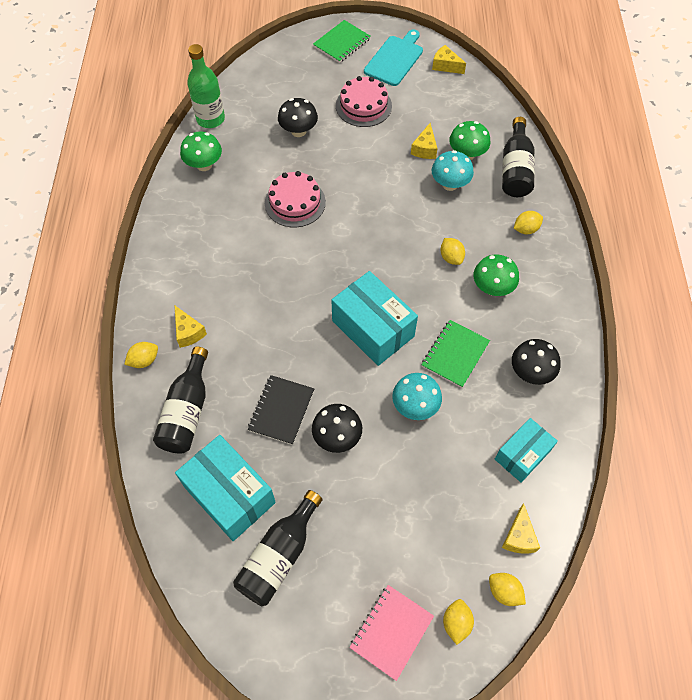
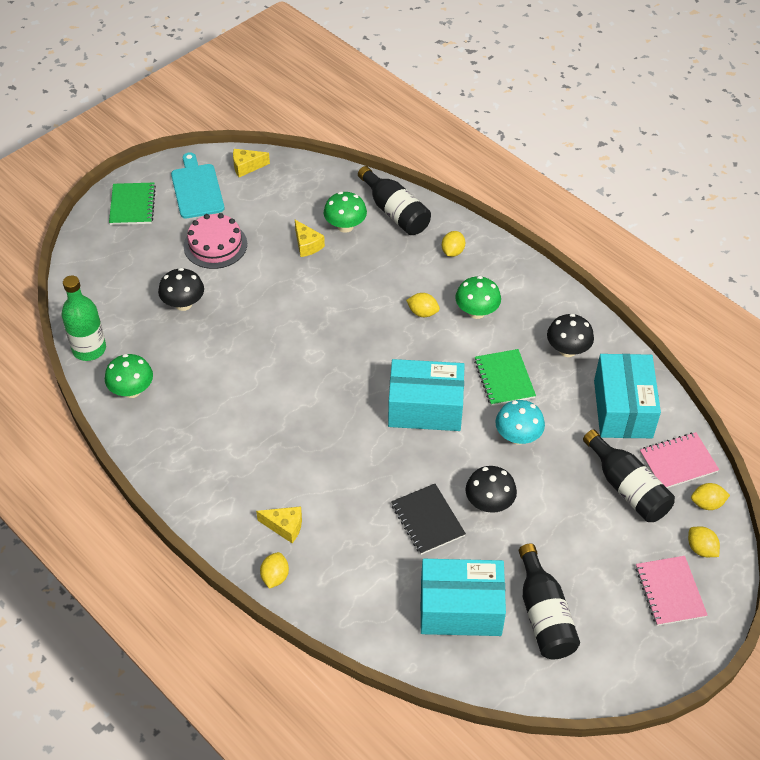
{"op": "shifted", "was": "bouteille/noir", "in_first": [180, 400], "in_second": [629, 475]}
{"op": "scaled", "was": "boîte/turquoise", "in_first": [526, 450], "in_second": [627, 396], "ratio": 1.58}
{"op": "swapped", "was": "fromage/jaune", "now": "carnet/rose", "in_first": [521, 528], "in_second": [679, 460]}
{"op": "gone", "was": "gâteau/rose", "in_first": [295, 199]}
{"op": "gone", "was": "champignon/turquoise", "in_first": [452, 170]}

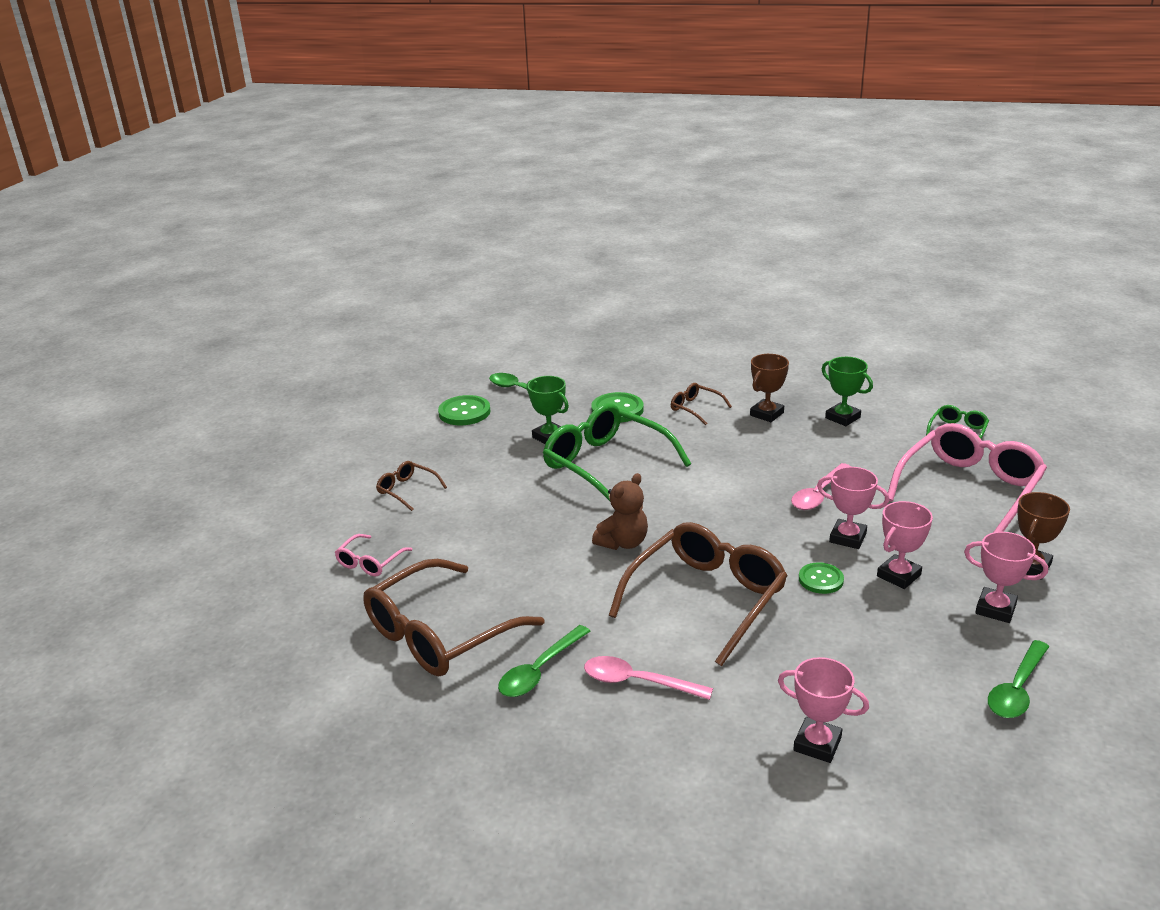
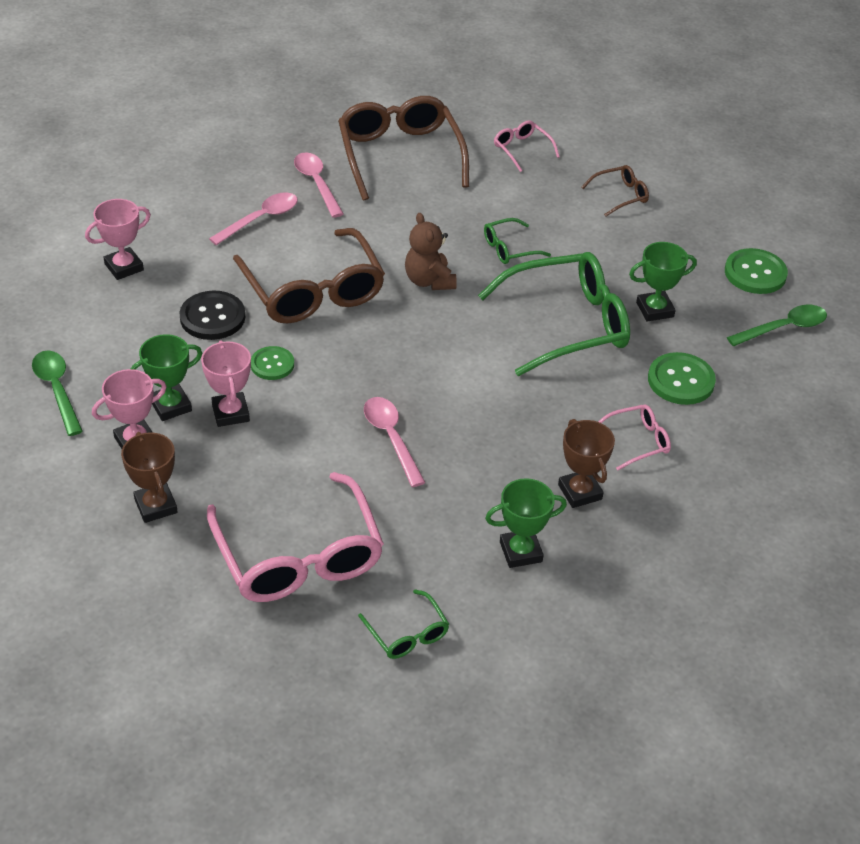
{"op": "new", "now": "trophée/vert", "in_second": [166, 377]}
{"op": "new", "now": "bouton/noir", "in_second": [212, 315]}
{"op": "repainted", "was": "cuillère/vert", "now": "cuillère/rose", "in_first": [544, 661], "in_second": [319, 185]}
{"op": "new", "now": "lunettes/vert", "in_second": [517, 241]}
{"op": "repainted", "was": "lunettes/marron", "now": "lunettes/rose", "in_first": [701, 404], "in_second": [635, 437]}
{"op": "gone", "was": "trophée/rose", "in_first": [853, 508]}

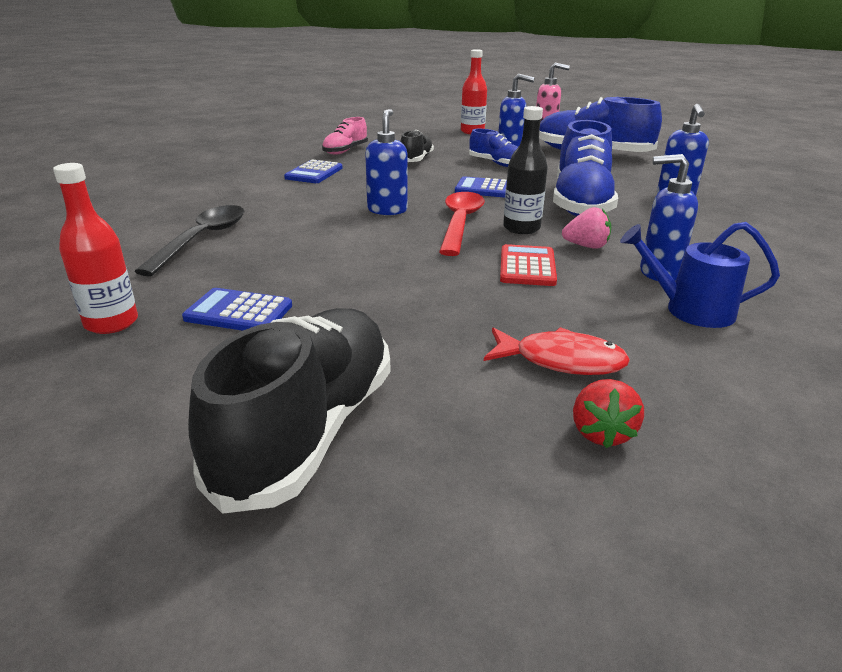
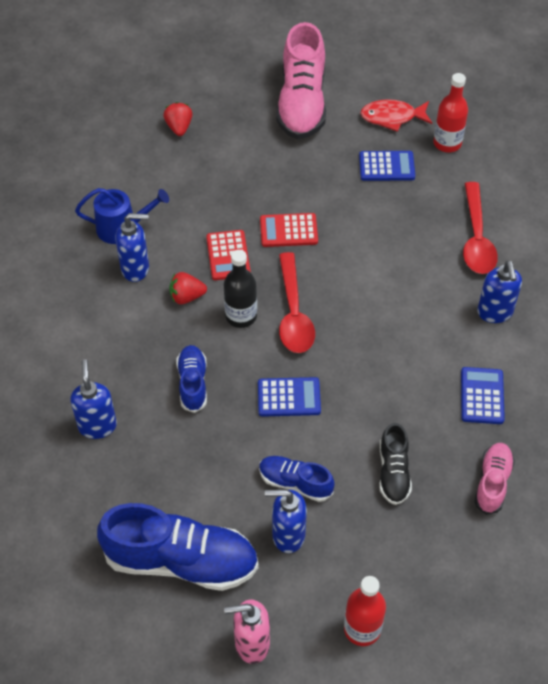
{"op": "repainted", "was": "fraise/rose", "now": "fraise/rouge", "in_first": [586, 228], "in_second": [188, 288]}
{"op": "scaled", "was": "chaussure/bleu", "in_first": [585, 168], "in_second": [192, 379], "ratio": 0.52}
{"op": "new", "now": "calculatrice/rouge", "in_second": [289, 230]}
{"op": "repainted", "was": "chaussure/noir", "now": "chaussure/rose", "in_first": [289, 411], "in_second": [301, 80]}
{"op": "shifted", "was": "poisson/rouge", "in_first": [557, 351], "in_second": [396, 115]}
{"op": "repainted", "was": "cuillère/noir", "now": "cuillère/rouge", "in_first": [189, 240], "in_second": [480, 228]}
{"op": "shifted", "was": "distributeur de savon/bleu", "in_first": [386, 162], "in_second": [499, 291]}

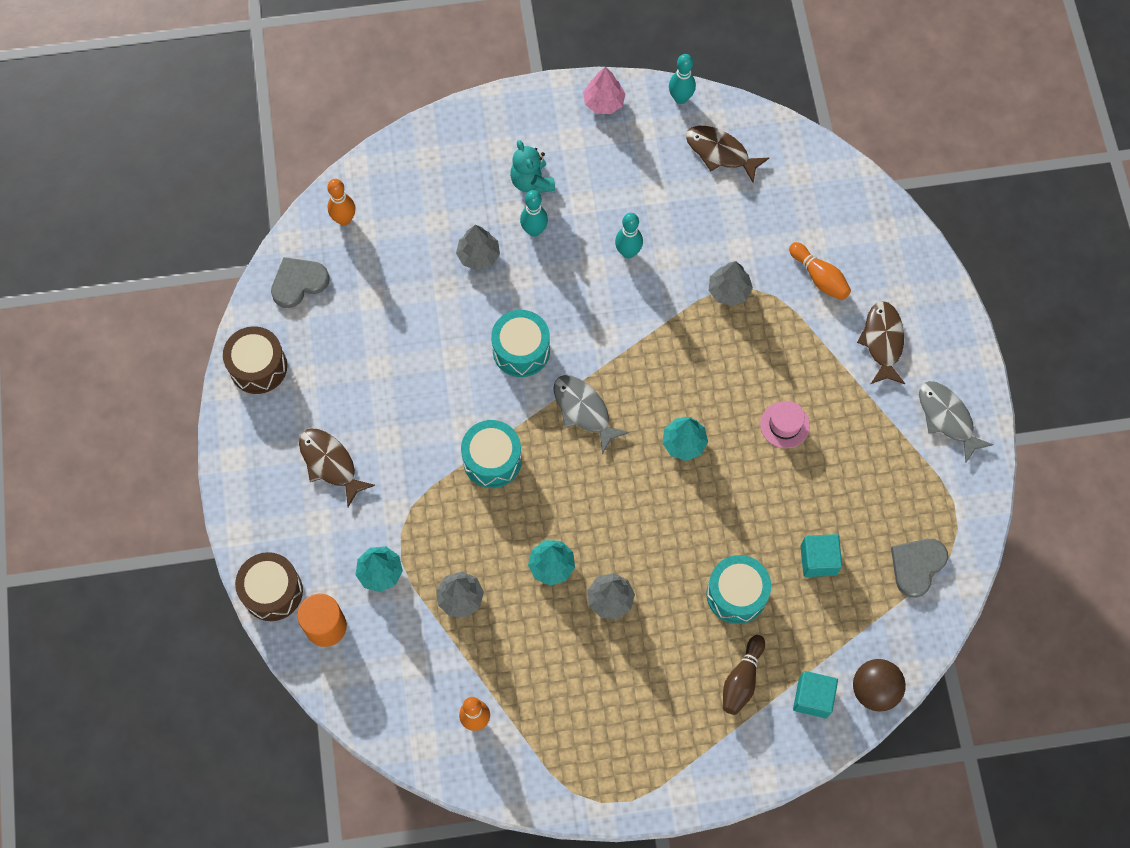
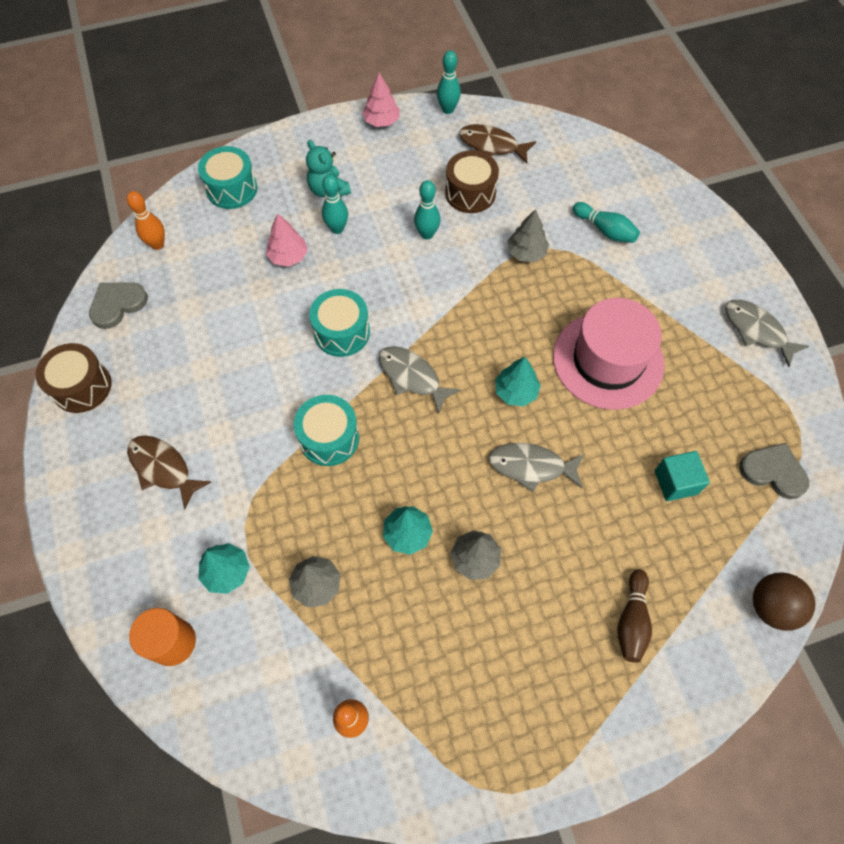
{"op": "shifted", "was": "tambour/turquoise", "in_first": [739, 589], "in_second": [227, 177]}
{"op": "repainted", "was": "arbre/gris", "now": "arbre/rose", "in_first": [478, 247], "in_second": [287, 240]}
{"op": "shifted", "was": "tambour/marron", "in_first": [269, 586], "in_second": [472, 181]}
{"op": "new", "now": "poisson/gris", "in_second": [536, 467]}
{"op": "scaled", "was": "chapeau/rose", "in_first": [785, 424], "in_second": [609, 354], "ratio": 2.28}
{"op": "repainted", "was": "quille/orange", "now": "quille/turquoise", "in_first": [820, 271], "in_second": [606, 222]}
{"op": "rotated", "was": "cœur/gris", "in_first": [919, 568], "in_second": [774, 471], "clockwise": 90}
{"op": "gone", "was": "cube/turquoise", "in_first": [815, 694]}
{"op": "gone", "was": "poisson/marron", "in_first": [881, 342]}

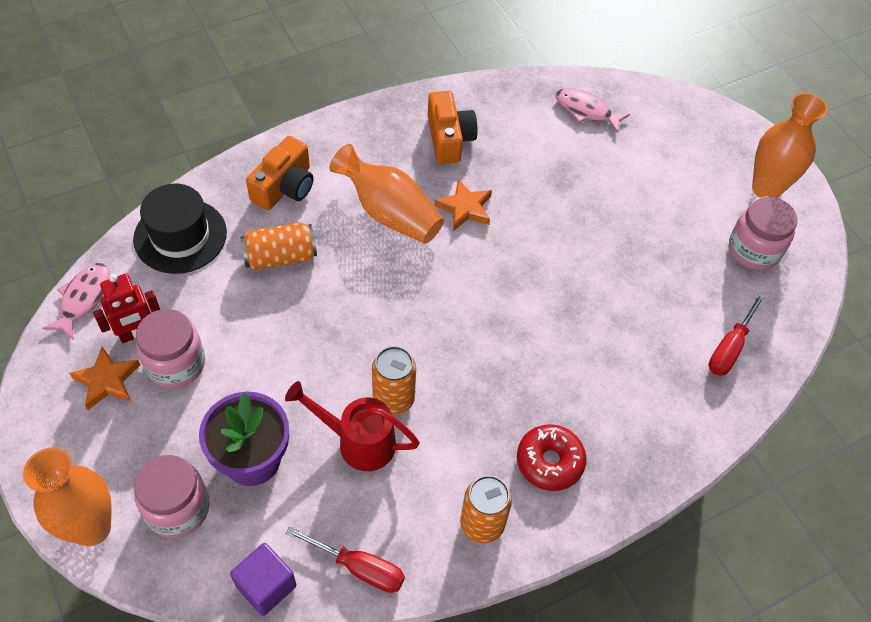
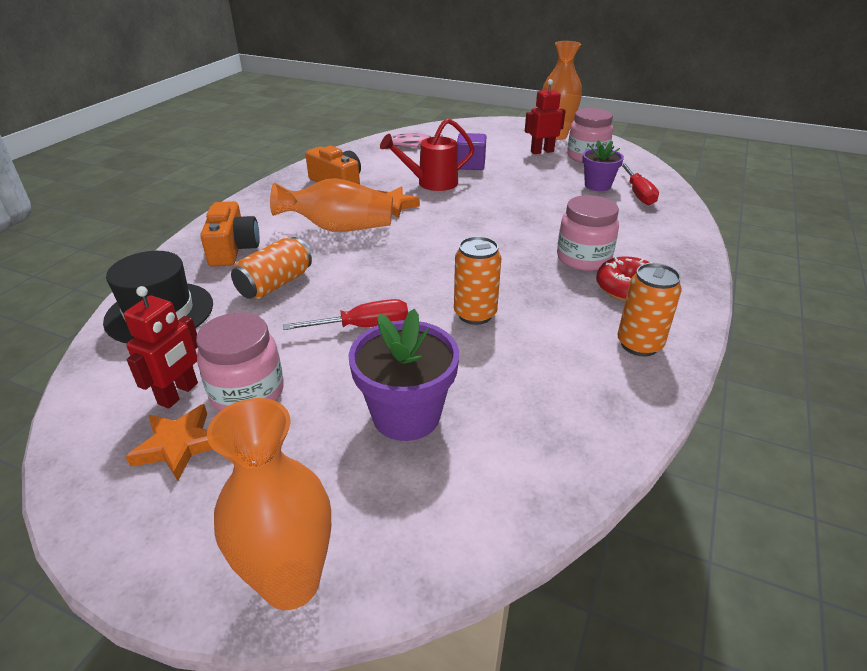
{"op": "shifted", "was": "tournevis/rouge", "in_first": [345, 559], "in_second": [345, 314]}
{"op": "shifted", "was": "arrosoir/rouge", "in_first": [352, 426], "in_second": [427, 154]}
{"op": "shifted", "was": "cube/violet", "in_first": [263, 579], "in_second": [471, 151]}
{"op": "new", "now": "robot/rouge", "in_second": [545, 116]}
{"op": "shifted", "was": "bocal/rose", "in_first": [172, 496], "in_second": [588, 233]}
{"op": "new", "now": "pot de fleurs/violet", "in_second": [603, 165]}
{"op": "gone", "was": "poisson/rose", "in_first": [76, 301]}

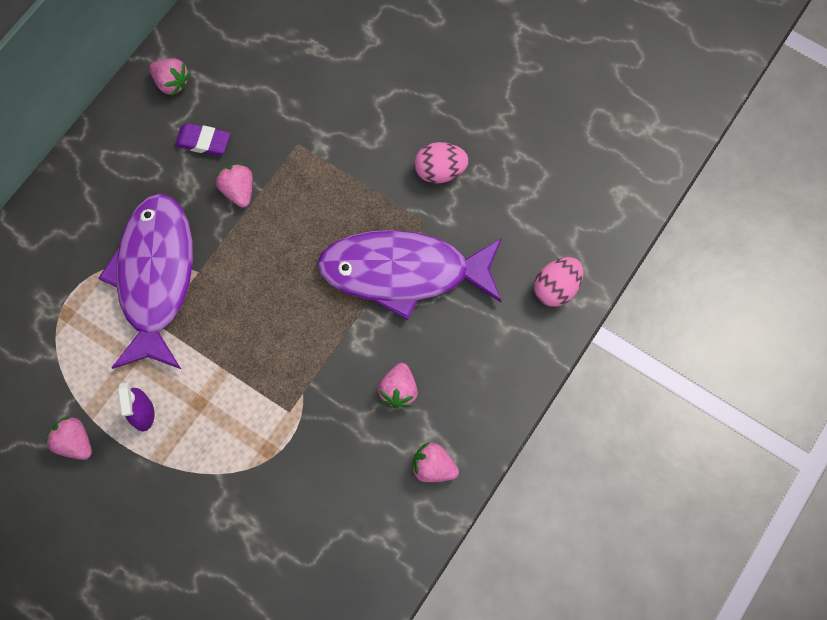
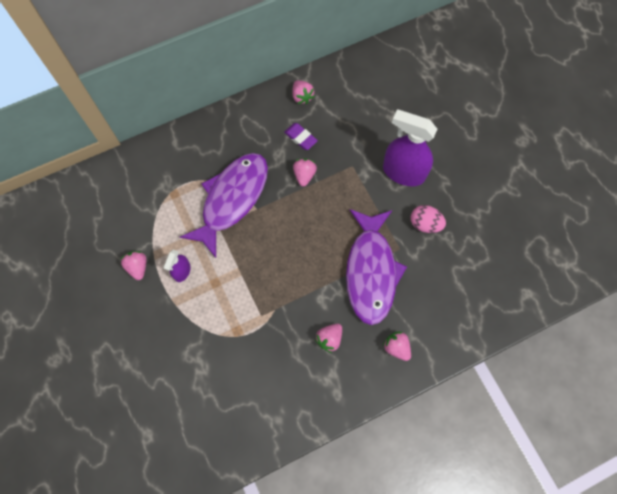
{"op": "rotated", "was": "poisson/violet", "in_first": [409, 275], "in_second": [376, 267], "clockwise": -120}
{"op": "new", "now": "vaporisateur/violet", "in_second": [410, 148]}
{"op": "shifted", "was": "fraise/rose", "in_first": [435, 462], "in_second": [397, 346]}
{"op": "gone", "was": "œuf/rose", "in_first": [558, 282]}

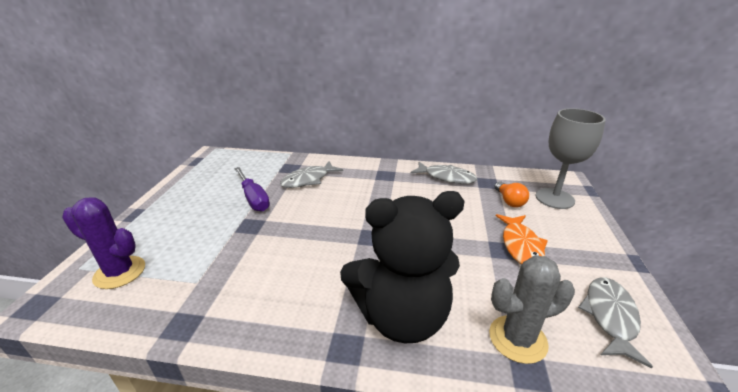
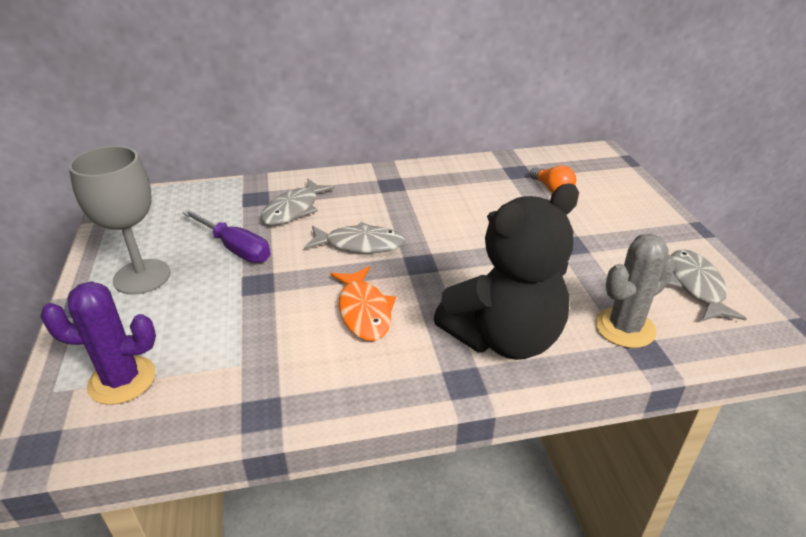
{"op": "shifted", "was": "verre à pied/gris", "in_first": [570, 158], "in_second": [120, 220]}
{"op": "shifted", "was": "poisson/gris", "in_first": [444, 173], "in_second": [354, 237]}
{"op": "shifted", "was": "poisson/orange", "in_first": [522, 239], "in_second": [363, 303]}

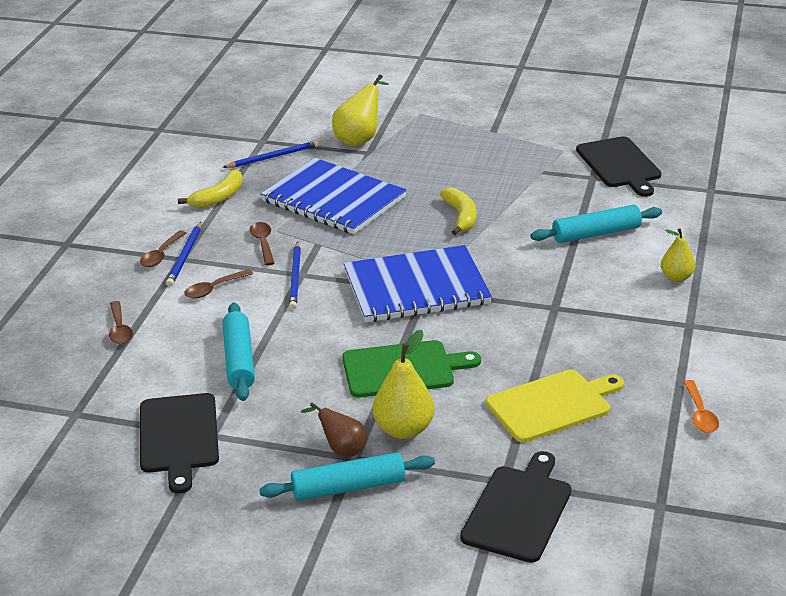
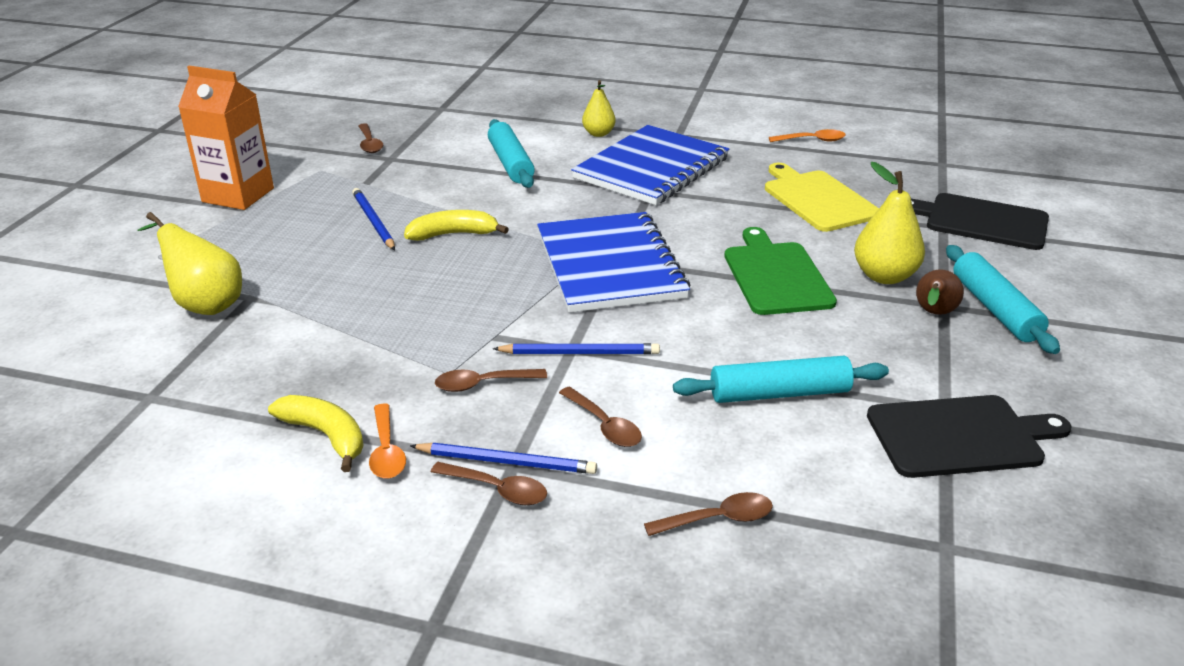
{"op": "new", "now": "brique de lait/orange", "in_second": [226, 138]}
{"op": "shifted", "was": "crayon/bleu", "in_first": [271, 154], "in_second": [373, 219]}
{"op": "swapped", "was": "planche à découper/noir", "now": "cuillère/marron", "in_first": [618, 166], "in_second": [370, 138]}
{"op": "new", "now": "cuillère/orange", "in_second": [387, 440]}
{"op": "shifted", "was": "carnet/bleu", "in_first": [334, 196], "in_second": [650, 165]}

